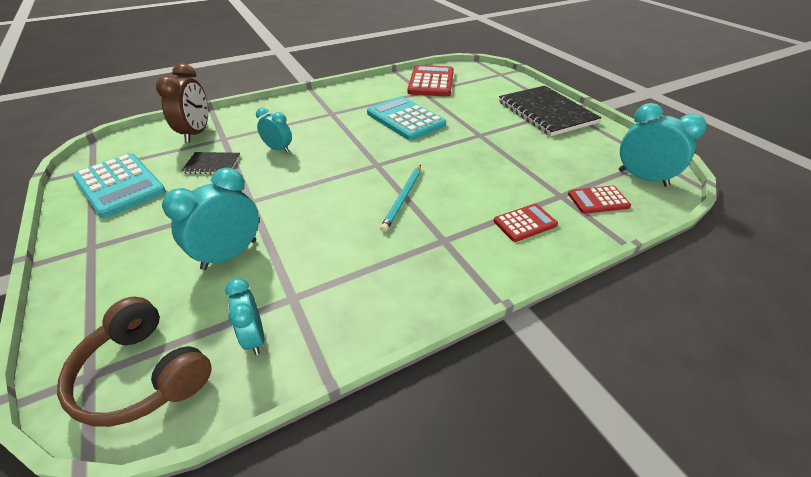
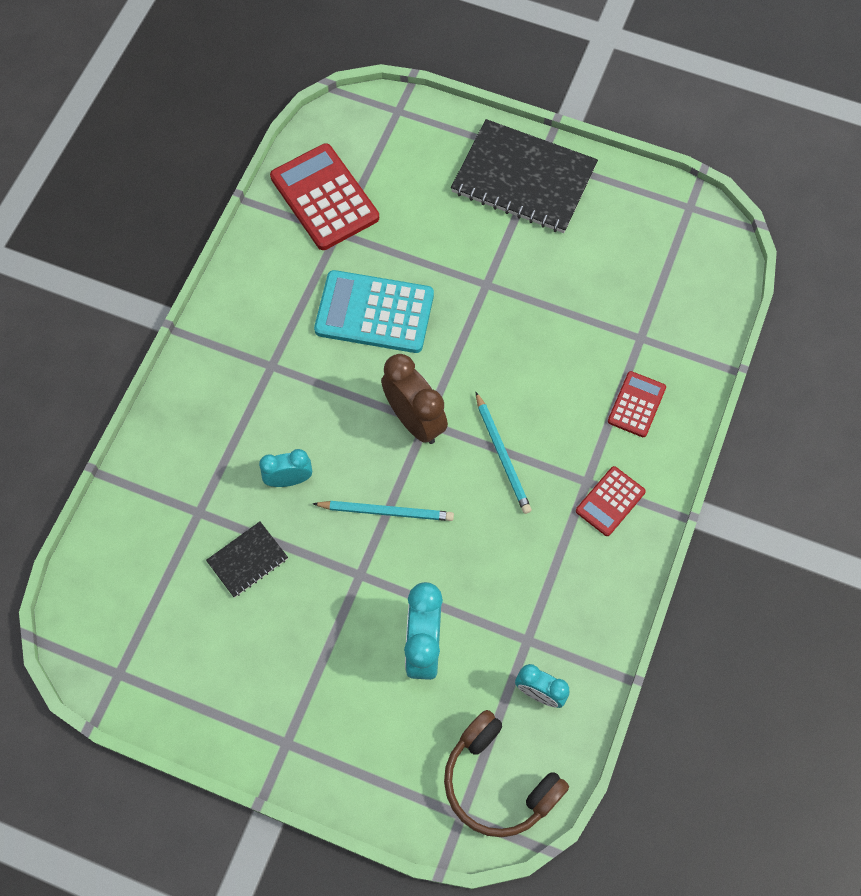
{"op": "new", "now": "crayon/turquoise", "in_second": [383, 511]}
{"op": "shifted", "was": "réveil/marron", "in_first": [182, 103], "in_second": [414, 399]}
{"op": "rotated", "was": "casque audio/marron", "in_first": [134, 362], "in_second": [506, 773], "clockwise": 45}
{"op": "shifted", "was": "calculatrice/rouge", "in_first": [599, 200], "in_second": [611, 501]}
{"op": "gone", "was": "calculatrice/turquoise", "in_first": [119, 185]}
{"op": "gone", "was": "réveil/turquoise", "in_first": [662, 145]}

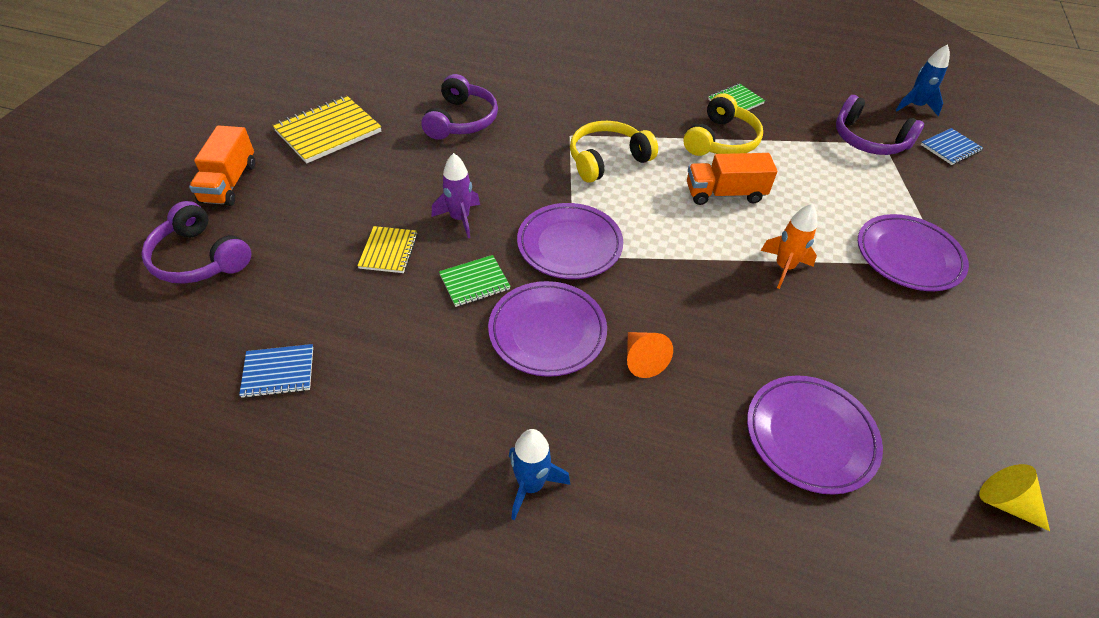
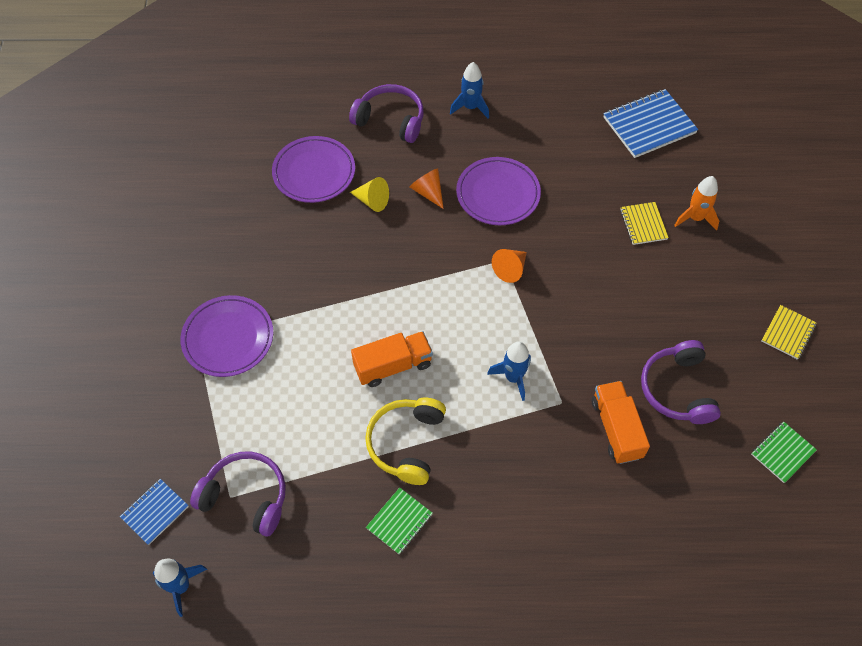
{"op": "shifted", "was": "casque audio/violet", "in_first": [196, 242], "in_second": [386, 113]}
{"op": "shifted", "was": "cône/jaune", "in_first": [1014, 497], "in_second": [369, 194]}
{"op": "swapped", "was": "casque audio/jaune", "now": "fusée/bleu", "in_first": [614, 152], "in_second": [509, 371]}
{"op": "swapped", "was": "assiette/violet", "now": "cône/orange", "in_first": [570, 241], "in_second": [509, 266]}
{"op": "shifted", "was": "camion/orange", "in_first": [222, 165], "in_second": [621, 422]}
{"op": "scaled", "was": "carnet/bleu", "in_first": [276, 371], "in_second": [651, 123], "ratio": 1.75}
{"op": "shifted", "was": "fusée/orange", "in_first": [789, 246], "in_second": [696, 203]}
{"op": "shifted", "was": "carnet/vert", "in_first": [475, 281], "in_second": [784, 452]}
{"op": "scaled", "was": "carnet/jaune", "in_first": [326, 129], "in_second": [789, 332], "ratio": 0.57}
{"op": "gone", "was": "fusée/violet", "in_first": [456, 195]}

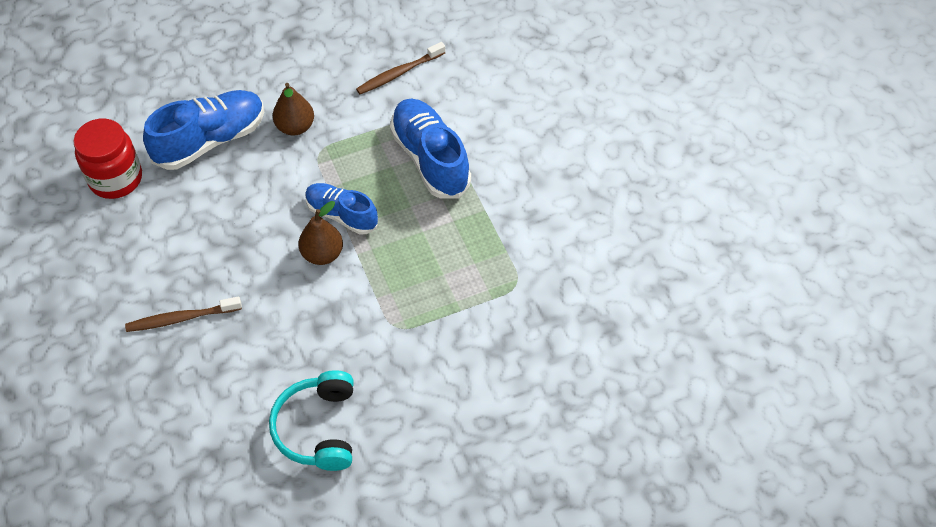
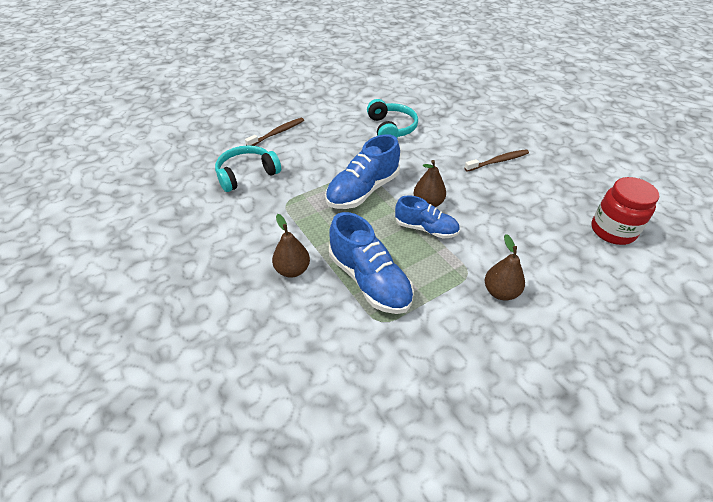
{"op": "new", "now": "casque audio/turquoise", "in_second": [248, 168]}
{"op": "shifted", "was": "brosse à dents/marron", "in_first": [400, 68], "in_second": [274, 132]}
{"op": "new", "now": "poire/marron", "in_second": [291, 245]}
{"op": "shifted", "was": "chaussure/bleu", "in_first": [203, 130], "in_second": [362, 171]}

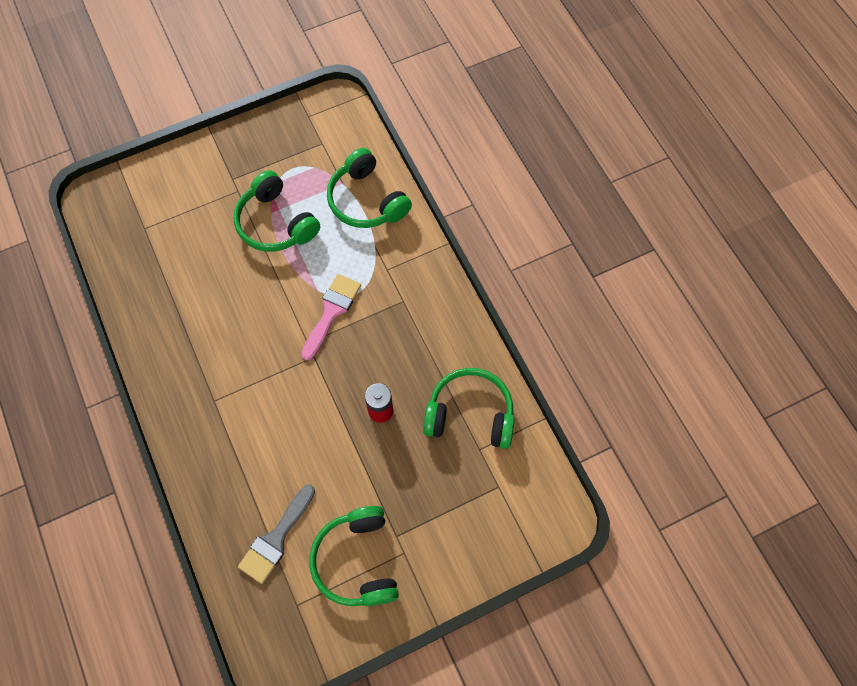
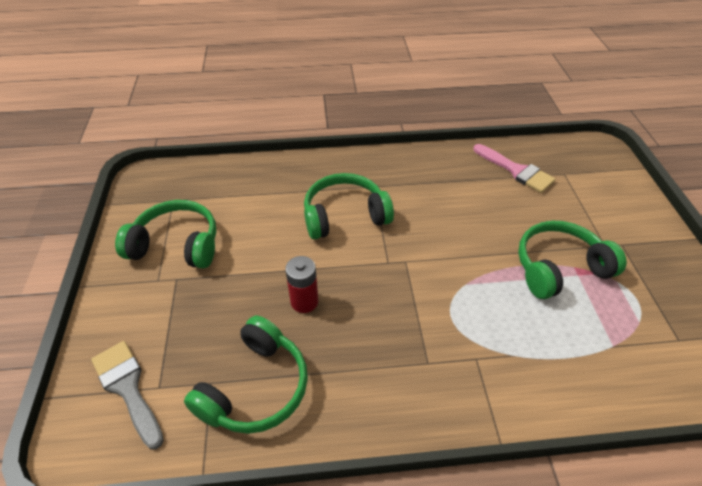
{"op": "shifted", "was": "pinceau/gris", "in_first": [276, 534], "in_second": [127, 395]}
{"op": "shifted", "was": "casque audio/vert", "in_first": [369, 188], "in_second": [349, 206]}
{"op": "shifted", "was": "pinceau/rose", "in_first": [331, 317], "in_second": [514, 168]}

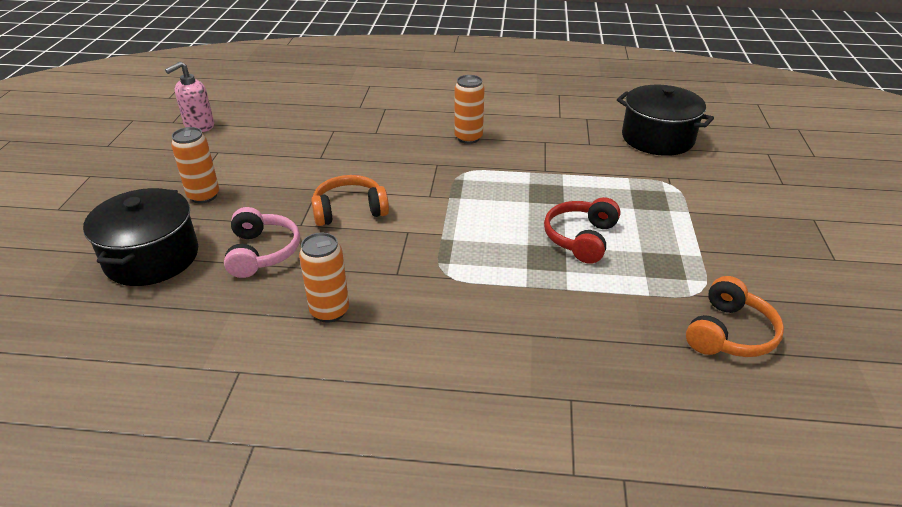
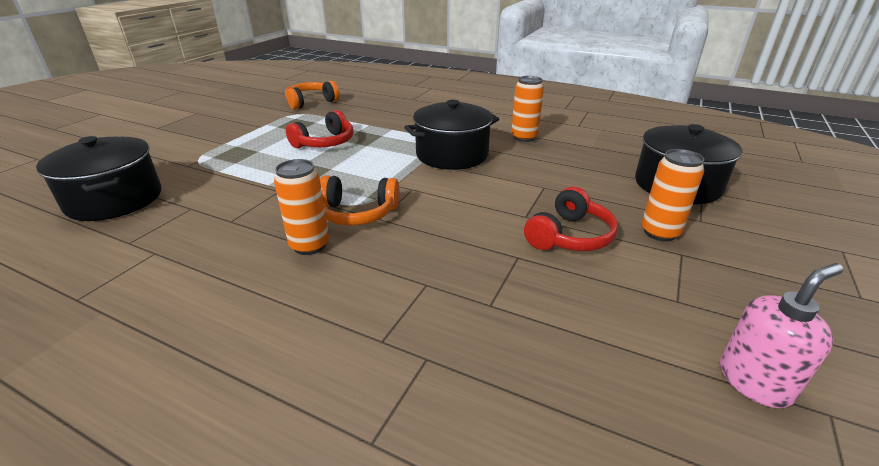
{"op": "shifted", "was": "casque audio/orange", "in_first": [350, 200], "in_second": [360, 200]}
{"op": "new", "now": "marmite/noir", "in_second": [451, 135]}
{"op": "new", "now": "casque audio/rouge", "in_second": [571, 219]}
{"op": "gone", "was": "casque audio/rose", "in_first": [262, 242]}

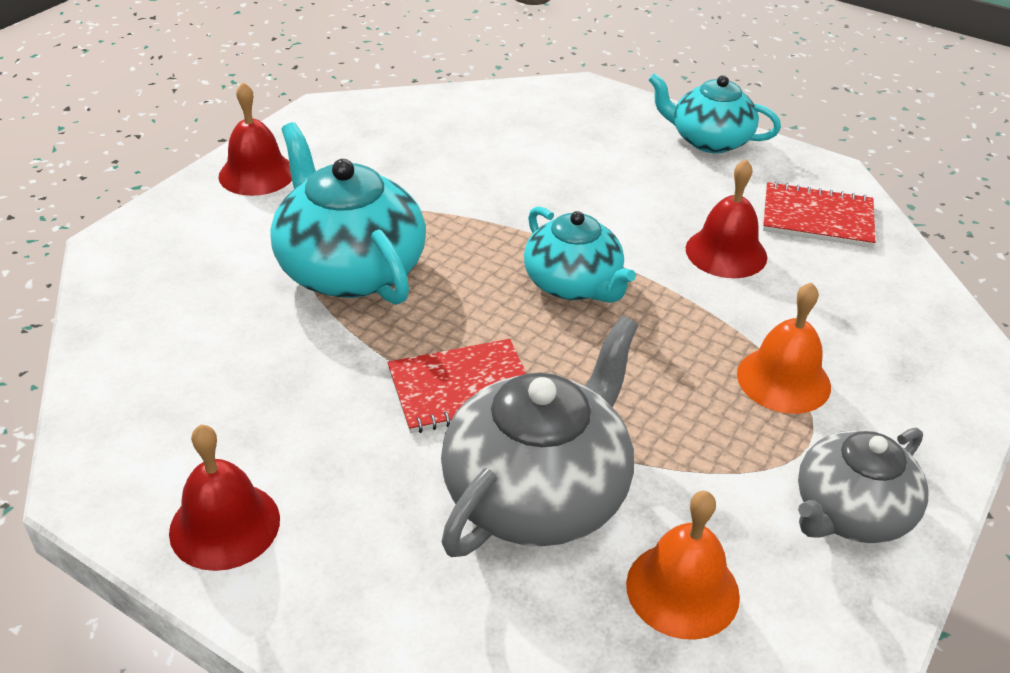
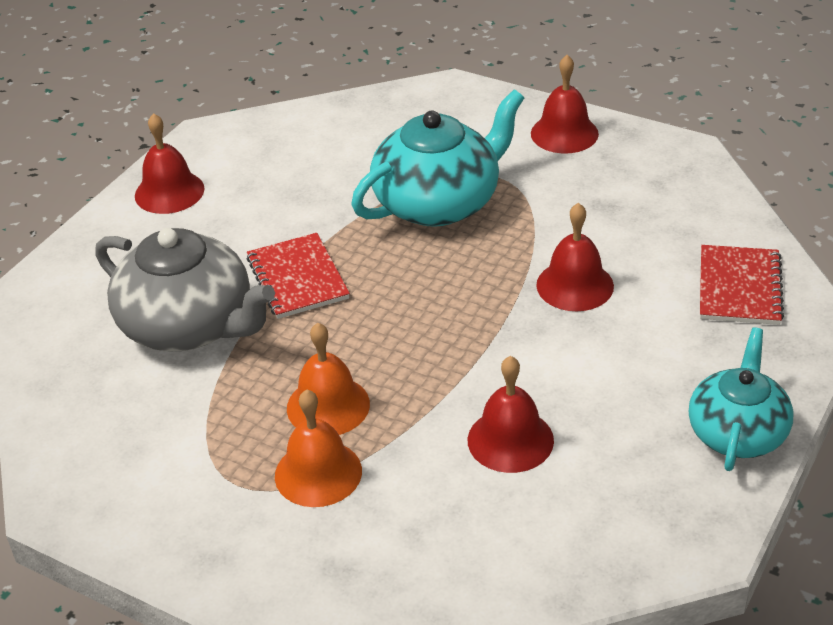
{"op": "shifted", "was": "cloche/orange", "in_first": [683, 565], "in_second": [328, 379]}
{"op": "new", "now": "cloche/rouge", "in_second": [575, 257]}
{"op": "shifted", "was": "carnet/rouge", "in_first": [819, 215], "in_second": [742, 285]}
{"op": "gone", "was": "théière/turquoise", "in_first": [580, 254]}
{"op": "gone", "was": "théière/gris", "in_first": [863, 485]}

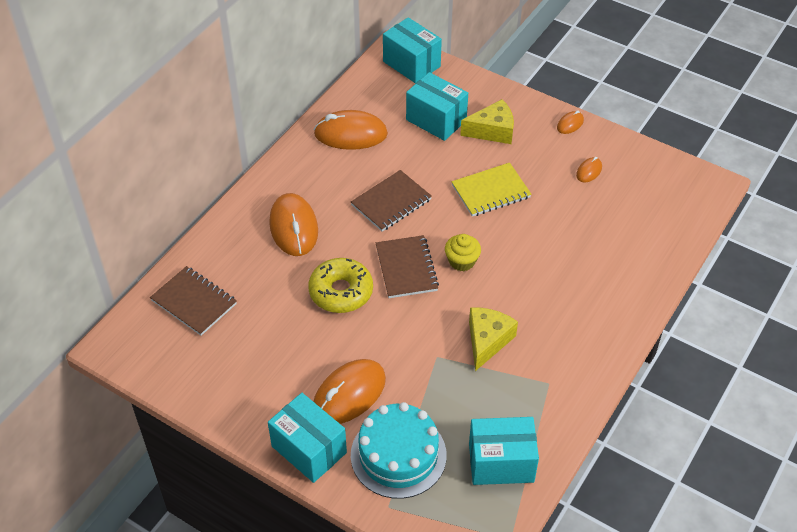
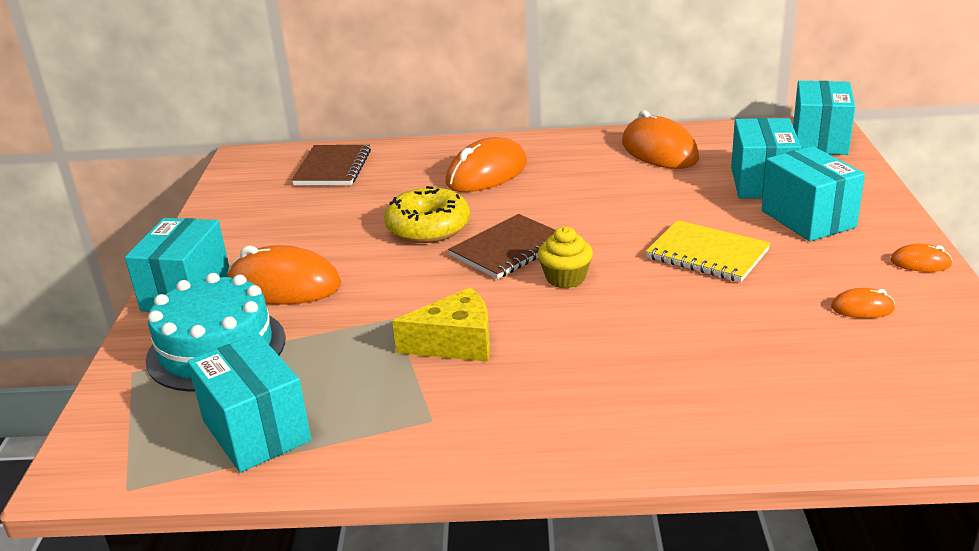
{"op": "swapped", "was": "fromage/jaune", "now": "boîte/turquoise", "in_first": [487, 121], "in_second": [813, 193]}
{"op": "gone", "was": "carnet/marron", "in_first": [391, 200]}

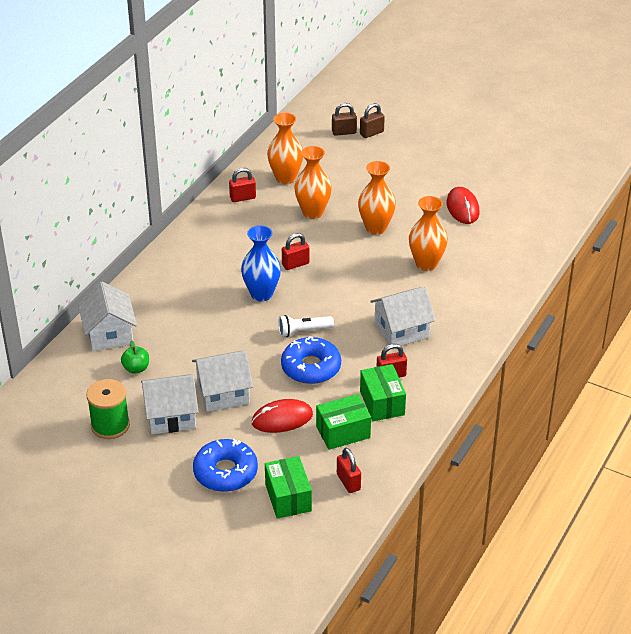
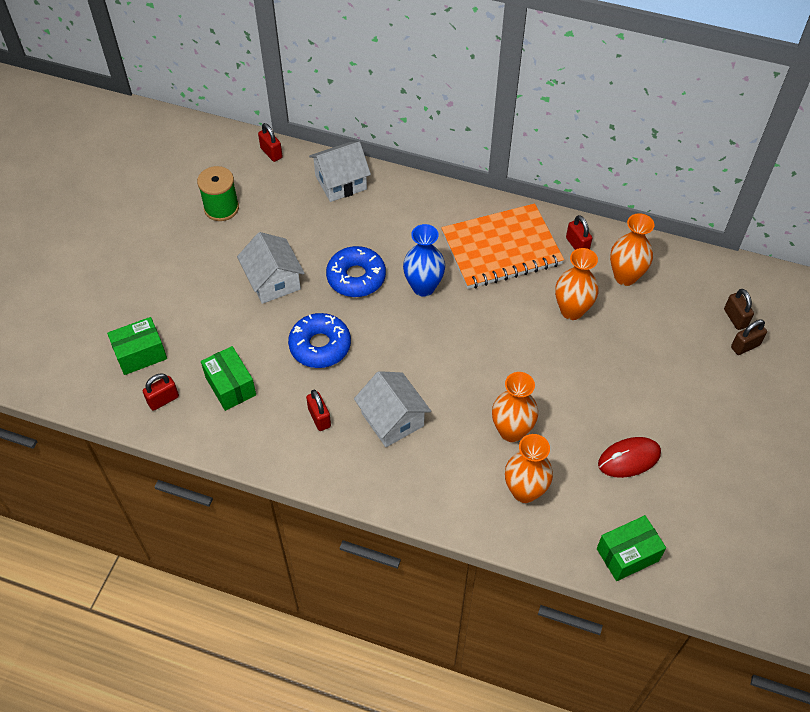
{"op": "shifted", "was": "cadenas/rouge", "in_first": [296, 251], "in_second": [270, 142]}
{"op": "shifted", "was": "beignet/bleu", "in_first": [225, 465], "in_second": [356, 271]}
{"op": "new", "now": "carnet/orange", "in_second": [502, 246]}
{"op": "shifted", "was": "vase/orange", "in_first": [377, 198], "in_second": [529, 468]}
{"op": "shifted", "was": "boîte/vert", "in_first": [383, 392], "in_second": [631, 548]}
{"op": "rotated", "was": "cadenas/marron", "in_first": [372, 120], "in_second": [749, 337], "clockwise": -75}
{"op": "gone", "was": "pomme/vert", "in_first": [135, 357]}
{"op": "gone", "was": "maison/blanc", "in_first": [170, 404]}
{"op": "gone", "was": "souris/rouge", "in_first": [282, 416]}
{"op": "gone", "was": "lampe de poche/blanc", "in_first": [306, 326]}

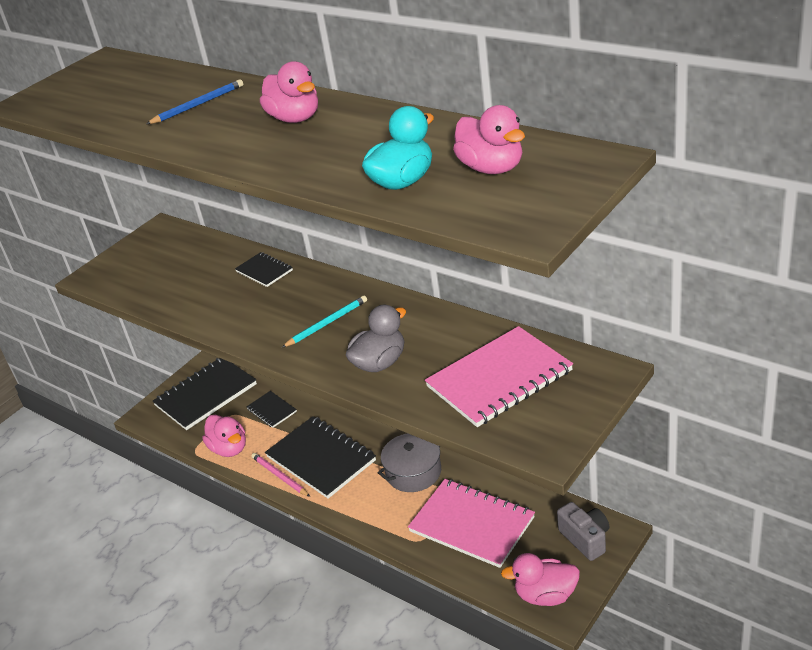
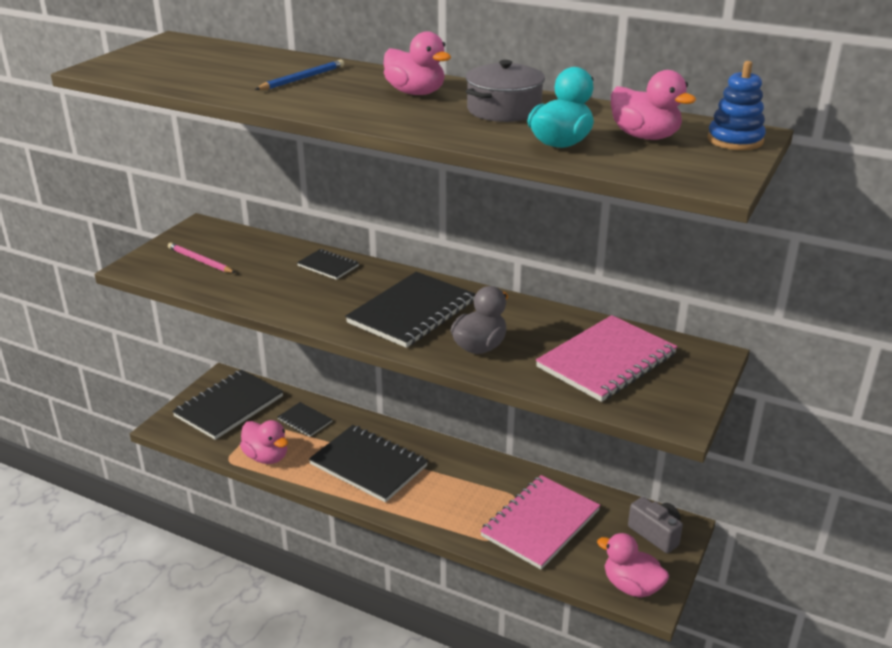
{"op": "shifted", "was": "crayon/rose", "in_first": [280, 475], "in_second": [201, 258]}
{"op": "swapped", "was": "crayon/turquoise", "now": "carnet/noir", "in_first": [324, 321], "in_second": [410, 310]}
{"op": "shifted", "was": "marmite/gris", "in_first": [409, 462], "in_second": [505, 91]}
{"op": "rotated", "was": "carnet/rose", "in_first": [471, 523], "in_second": [540, 522], "clockwise": -75}
{"op": "rotated", "was": "canard/rose", "in_first": [540, 579], "in_second": [633, 565], "clockwise": 45}
{"op": "new", "now": "jouet à empiler/bleu", "in_second": [736, 105]}

